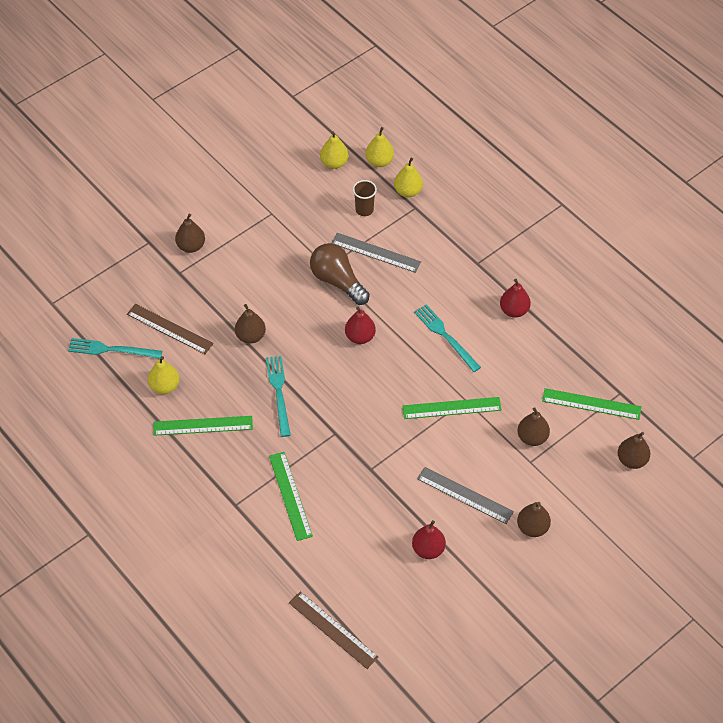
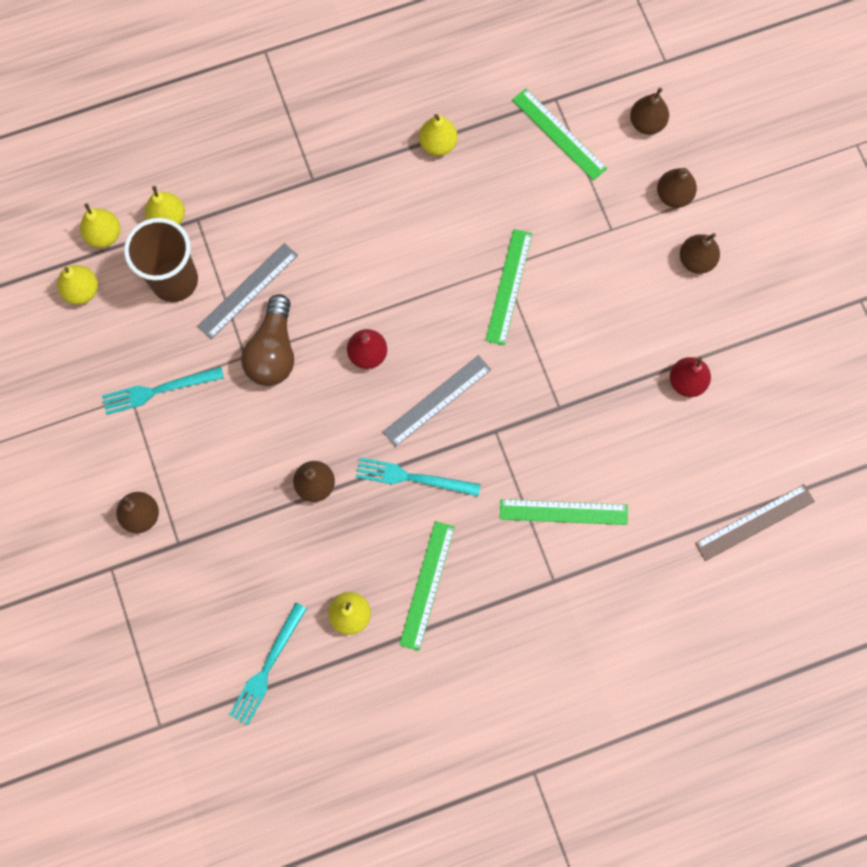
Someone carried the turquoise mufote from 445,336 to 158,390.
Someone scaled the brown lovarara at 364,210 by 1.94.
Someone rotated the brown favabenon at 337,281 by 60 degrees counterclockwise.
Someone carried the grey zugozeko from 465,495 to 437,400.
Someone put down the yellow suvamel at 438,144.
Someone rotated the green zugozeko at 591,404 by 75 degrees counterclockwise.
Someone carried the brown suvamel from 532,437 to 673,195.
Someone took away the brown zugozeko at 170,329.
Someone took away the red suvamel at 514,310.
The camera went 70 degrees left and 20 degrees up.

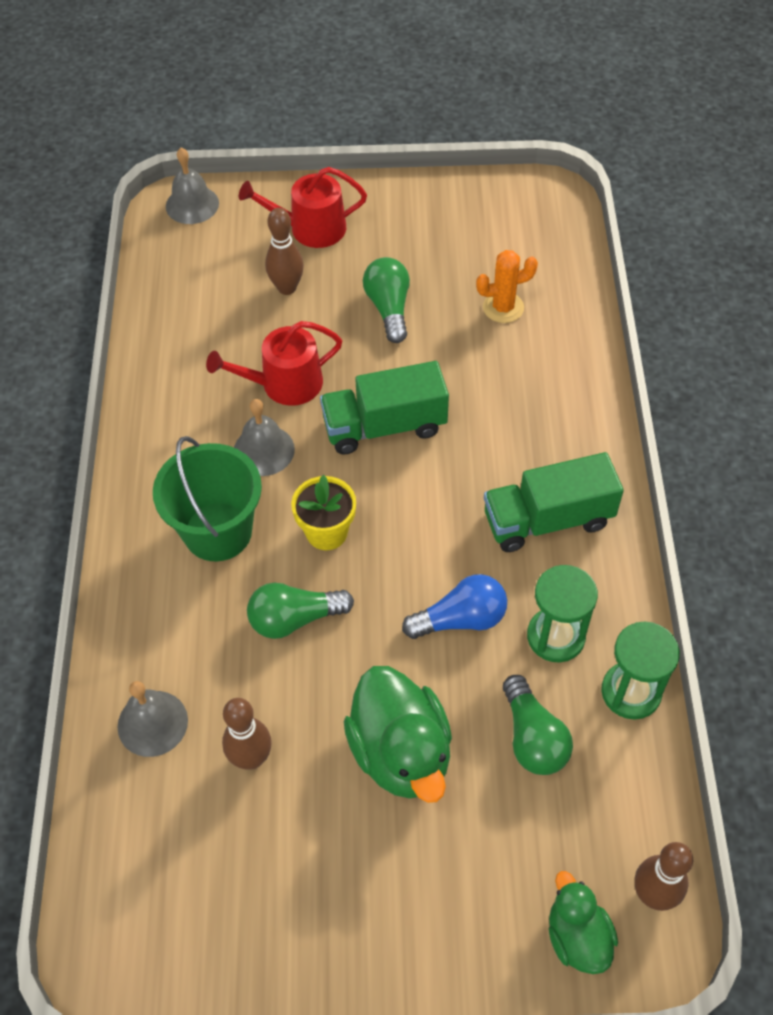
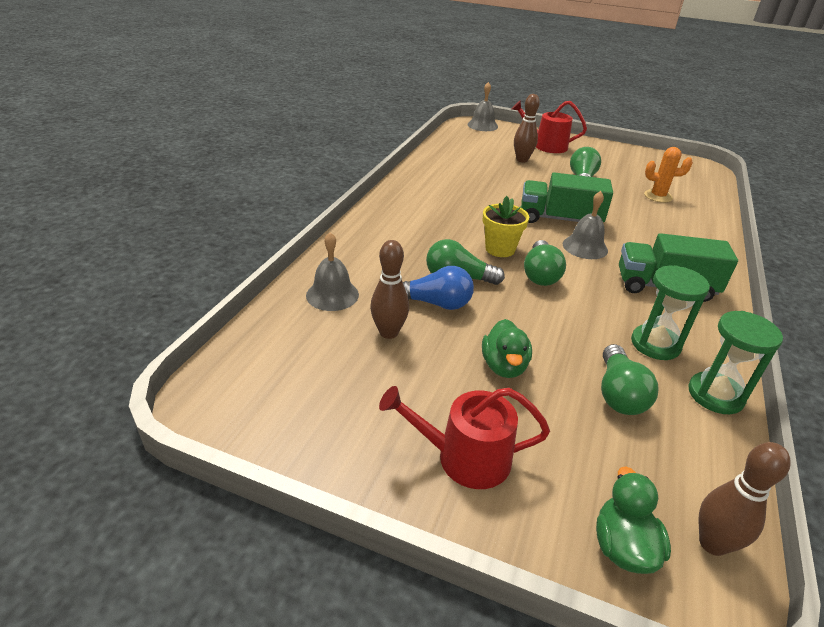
Someone carried the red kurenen from 284,384 to 464,457.
Someone carried the blue favabenon from 461,619 to 435,303.
Someone scaled the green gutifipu at 401,752 by 0.59.
Someone put down the green favabenon at 540,274.
Someone carried the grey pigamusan from 263,450 to 585,247.
Someone took away the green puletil at 218,531.
The camera went 20 degrees right and 20 degrees down.

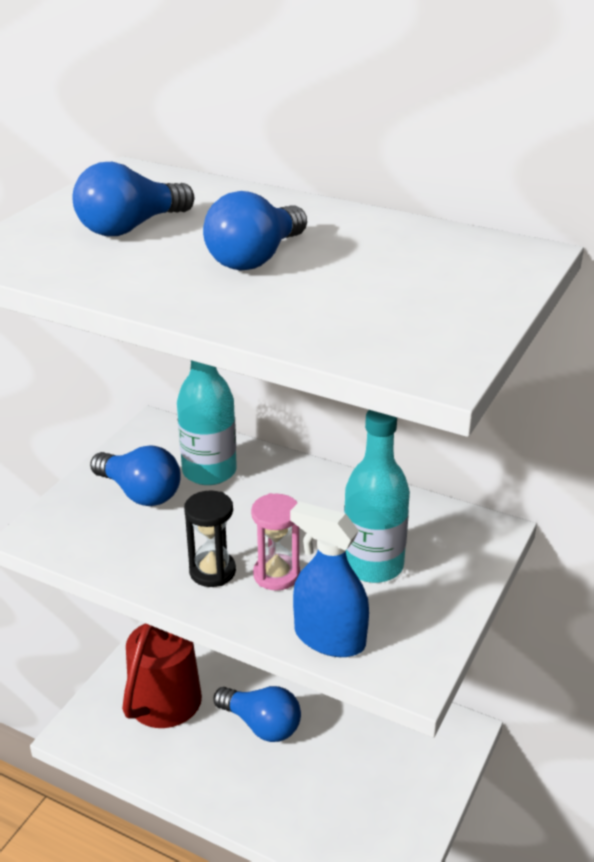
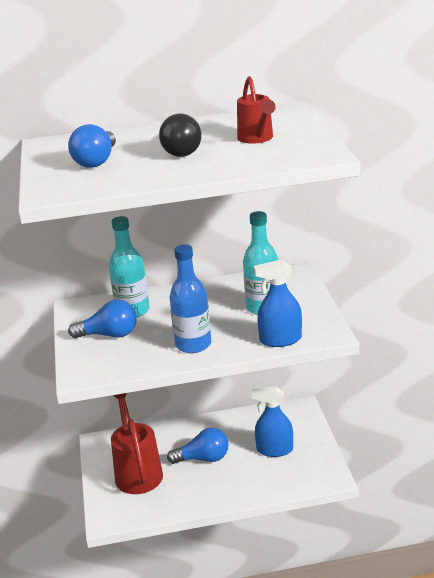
Someone repainted the blue favabenon at 255,258, which became the black favabenon at 181,151.
Someone swapped the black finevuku at 212,571 for the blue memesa at 193,344.
Someone put down the red kurenen at 257,139.
Someone put down the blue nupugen at 274,450.
Someone took away the pink finevuku at 276,575.
The camera went 35 degrees left and 5 degrees down.

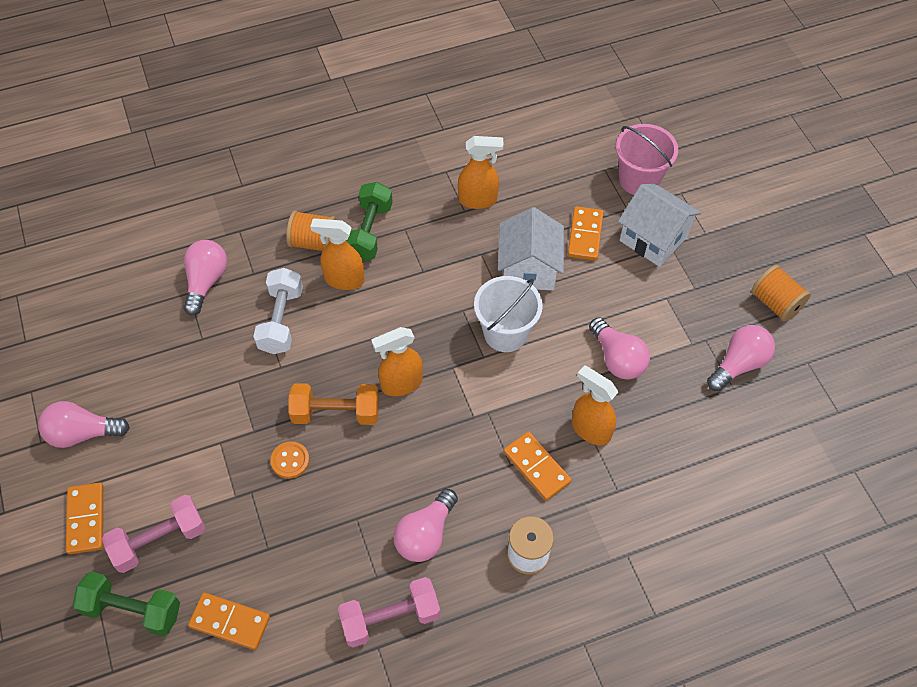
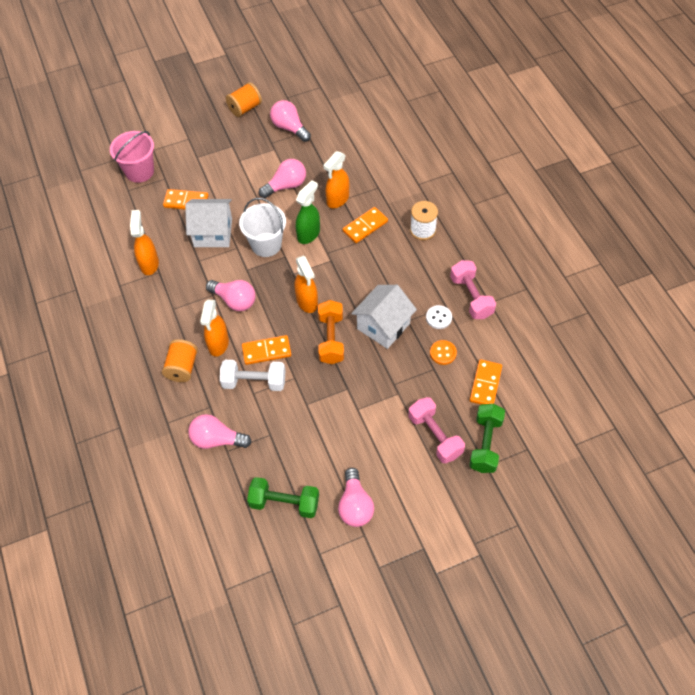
Someone carried the pink favabenon from 425,534 to 234,300.
Someone carried the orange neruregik from 86,519 to 266,351.
Someone carried the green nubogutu from 369,232 to 284,503.
Someone put down the green nupugen at 309,234.
Someone carried the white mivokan from 653,238 to 383,326.
Someone put down the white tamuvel at 438,318.
Someone carried the orange tamuvel from 290,460 to 443,353.
The camera went 90 degrees left and 0 degrees up.

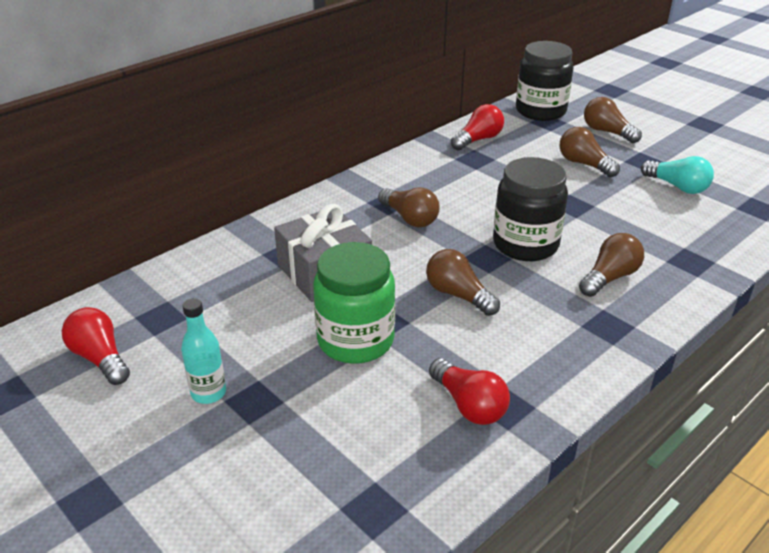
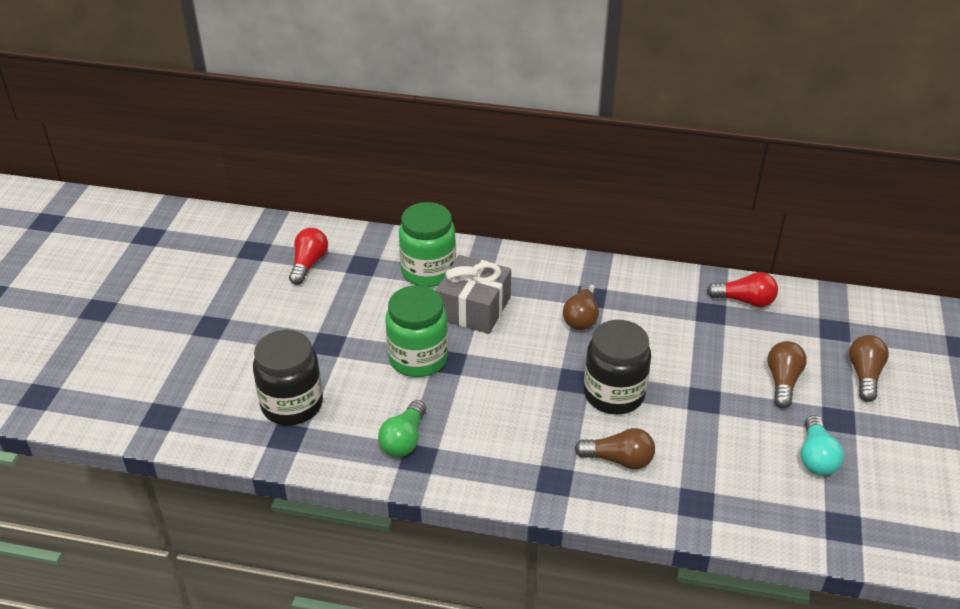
Someone carried the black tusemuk from 540,111 to 292,404.
Someone repainted the red favabenon at 469,405, which became the green favabenon at 404,439.
Someone put down the green tusemuk at 428,271.
Someone took away the turquoise memesa at 208,393.
Someone took away the brown favabenon at 458,295.
The camera went 55 degrees right and 5 degrees up.

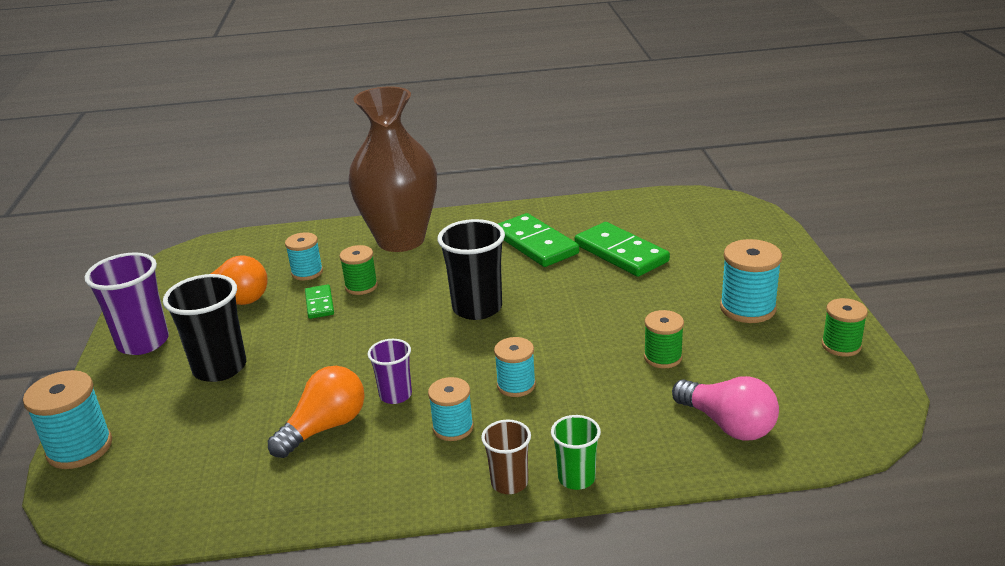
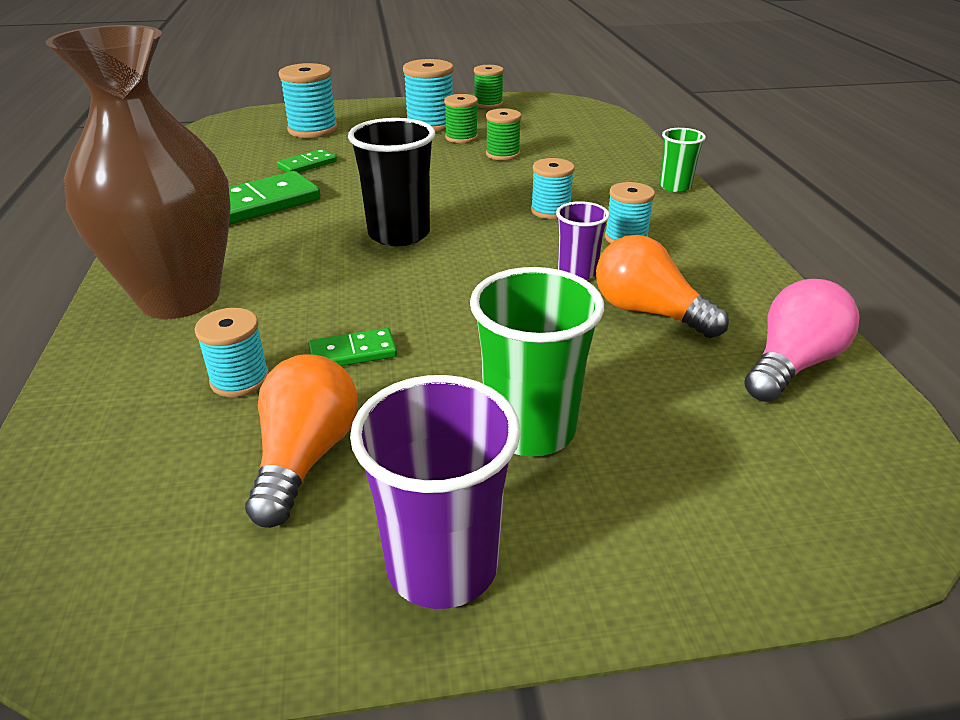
Someone scaled the green neruregik at 620,253 by 0.53.
Someone carried the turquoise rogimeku from 80,448 to 313,130.
Someone carried the green rogimeku from 361,286 to 461,138.
Someone repainted the black lovarara at 220,368, which became the green lovarara at 529,429.
Someone carried the pink favabenon from 728,425 to 791,364.
Someone took away the brown lovarara at 509,483.
The camera went 95 degrees left and 5 degrees up.

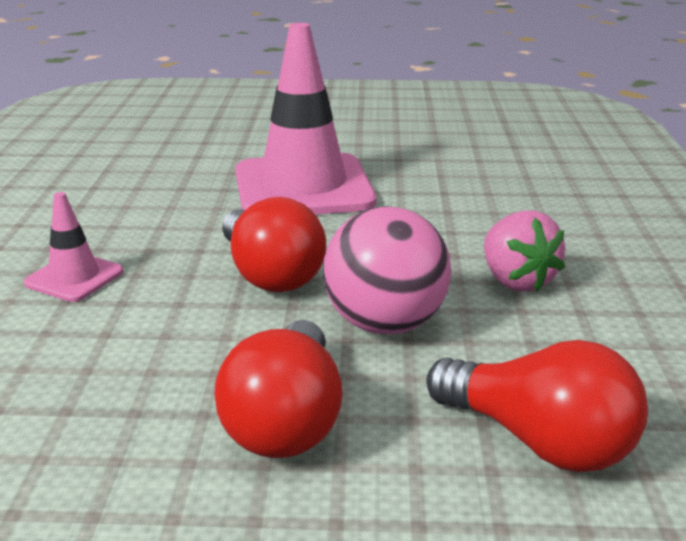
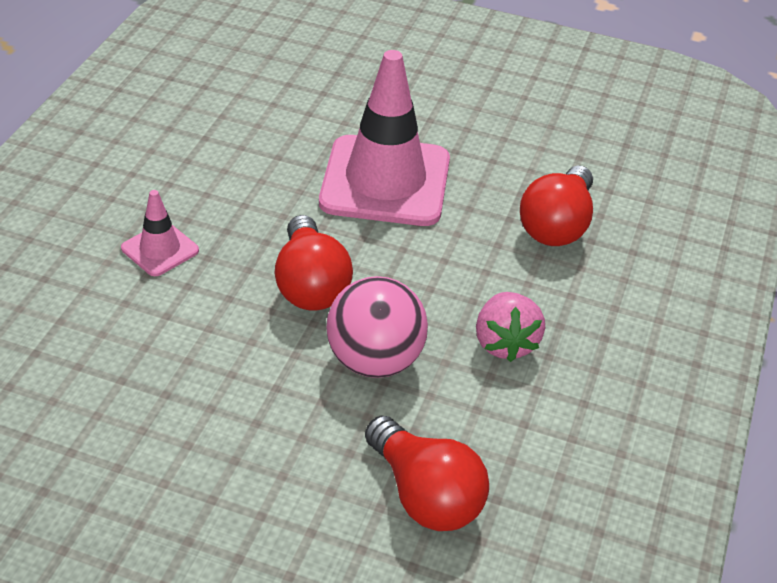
Someone carried the red favabenon from 286,420 to 557,225.
The camera went 15 degrees right and 15 degrees up.

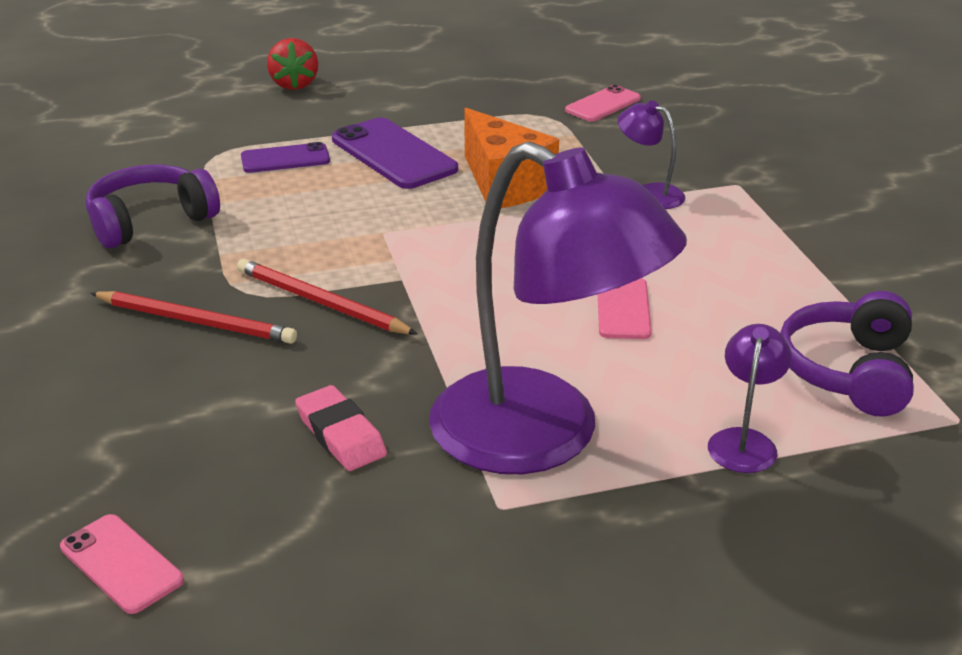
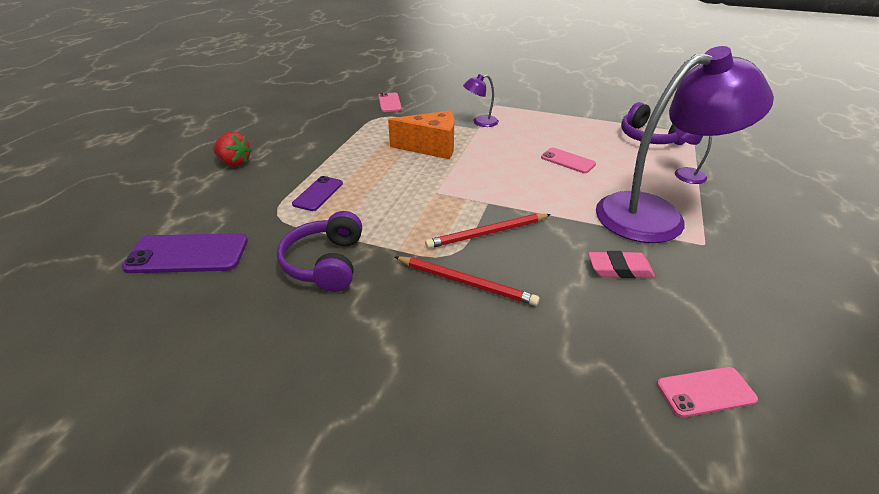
Someone carried the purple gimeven from 393,154 to 187,254.
Someone rotated the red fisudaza at 195,321 by 60 degrees clockwise.
The camera went 55 degrees left and 5 degrees up.

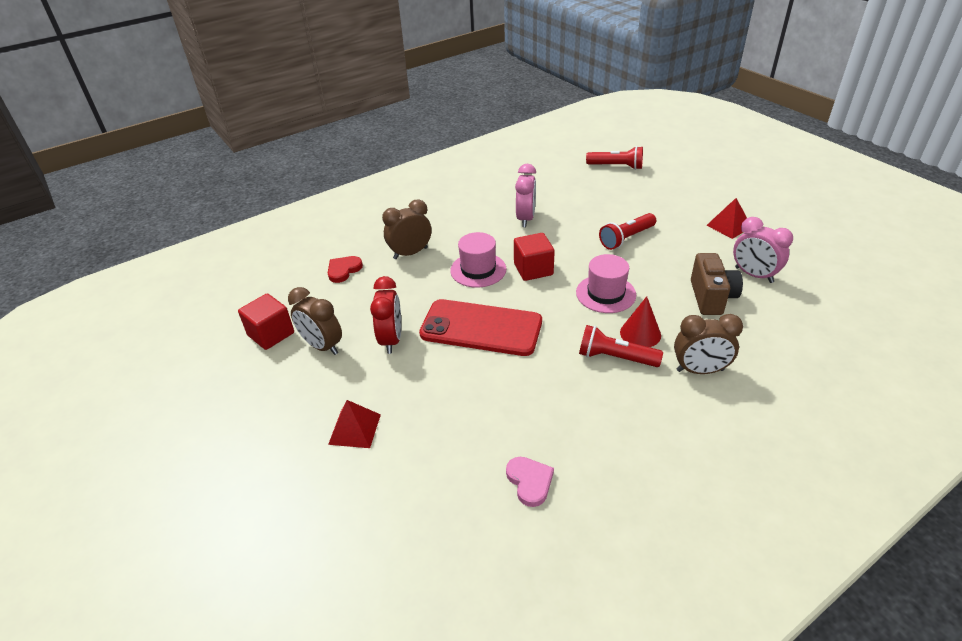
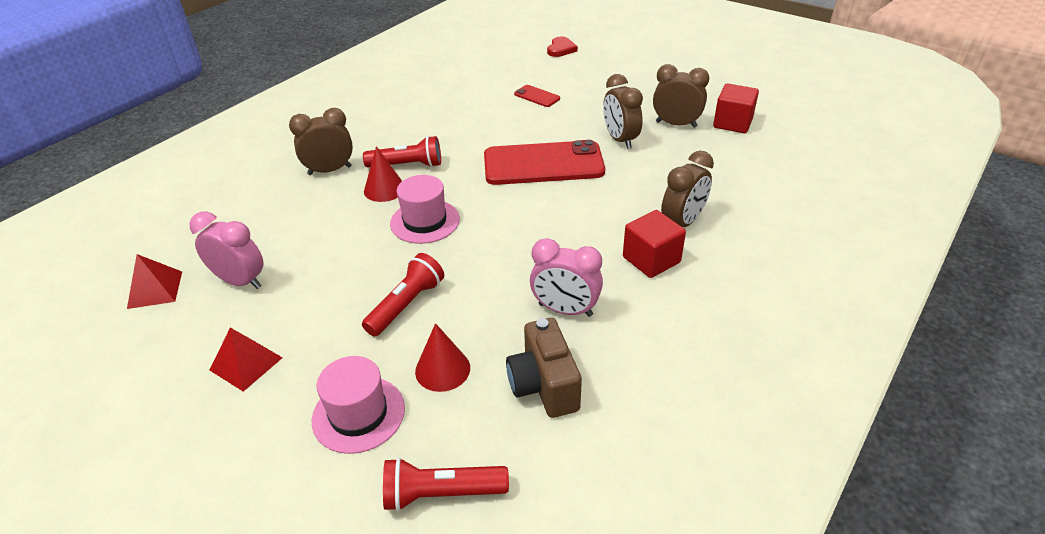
Someone carried the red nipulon from 355,429 to 155,289.
Someone carried the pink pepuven from 478,270 to 358,414.
Someone put down the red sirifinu at 442,369.
Someone carried the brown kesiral from 711,297 to 544,386.
Someone put down the red gimeven at 537,96.
Someone rotated the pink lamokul at 525,219 by 60 degrees counterclockwise.
Someone carried the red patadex from 343,270 to 561,49.
Someone repainted the red lamokul at 391,340, which became the brown lamokul at 620,140.
Someone carried the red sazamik from 533,269 to 651,260.
Someone took away the pink patadex at 530,481.
The camera went 160 degrees right and 0 degrees up.

